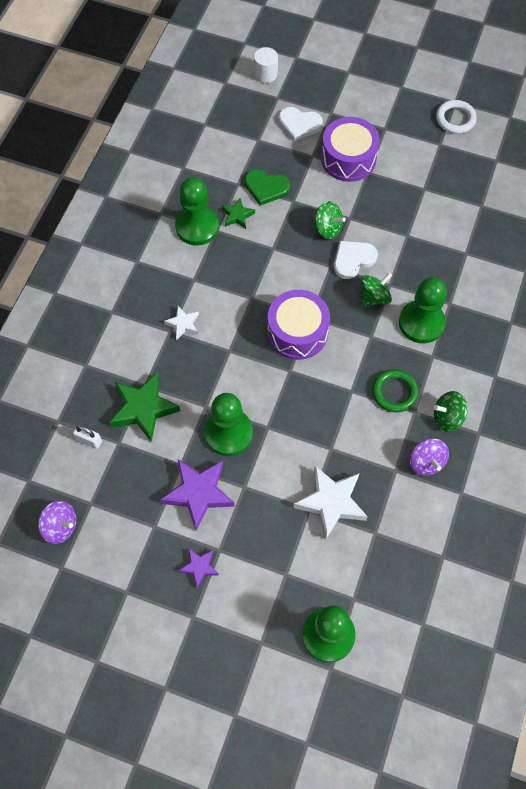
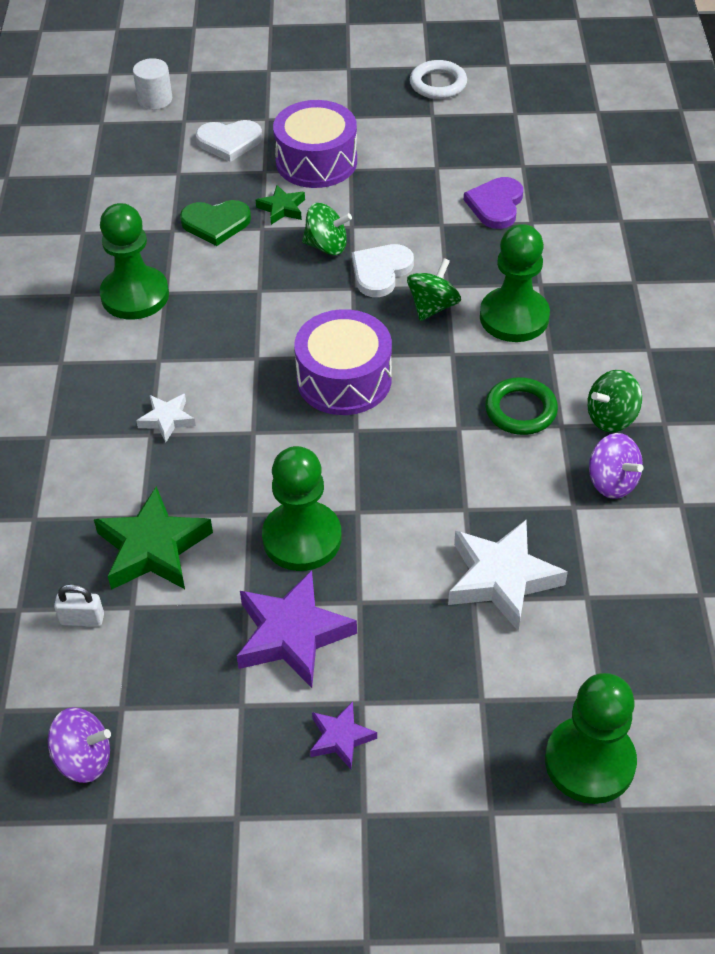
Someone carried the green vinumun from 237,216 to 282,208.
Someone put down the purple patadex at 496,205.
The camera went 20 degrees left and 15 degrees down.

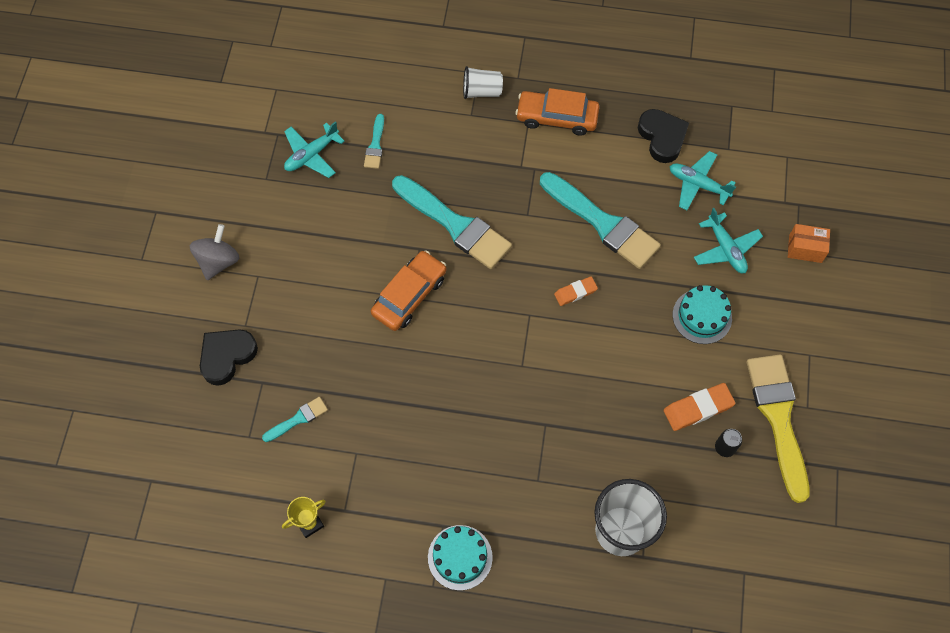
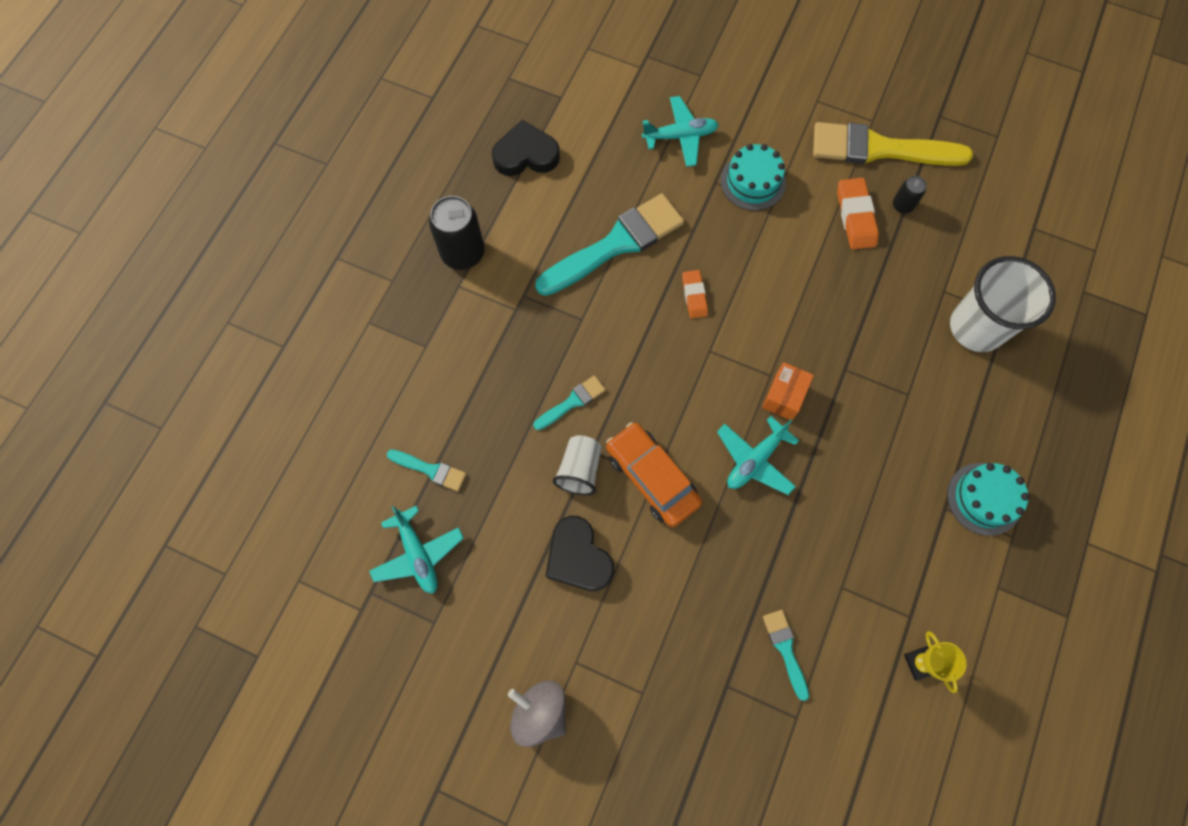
Someone swapped the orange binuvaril at 557,117 for the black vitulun at 463,253.
Someone scaled the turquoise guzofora at 455,225 by 0.46.
Someone carried the black patadex from 227,356 to 578,557.
Someone carried the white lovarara from 481,91 to 579,470.
Someone carried the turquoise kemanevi from 698,184 to 755,460.
Someone carried the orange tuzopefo from 805,249 to 784,396.
The camera went 75 degrees left and 5 degrees up.

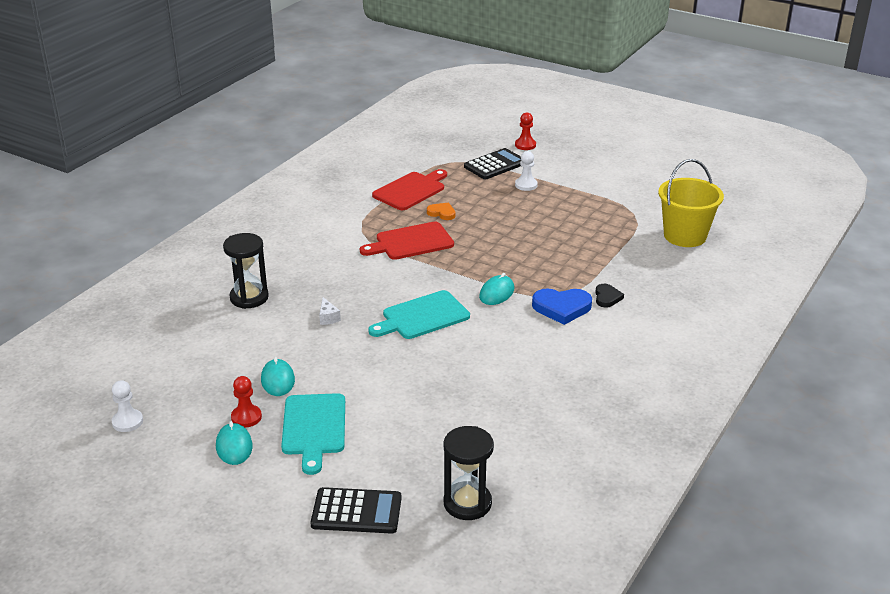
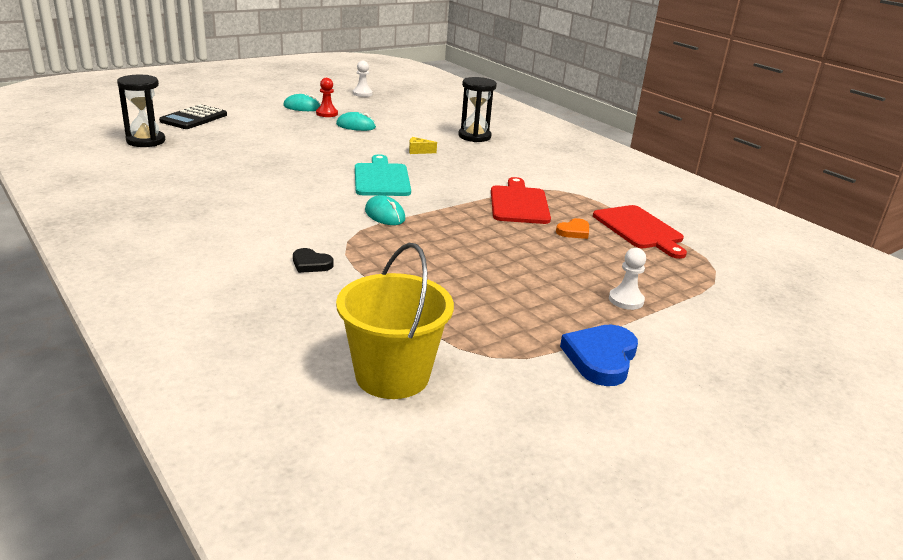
Someone repainted the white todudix at 328,317, which became the yellow todudix at 418,151.
Someone carried the blue patadex from 562,308 to 601,358.
Someone took away the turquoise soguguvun at 314,428.
Someone took away the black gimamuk at 495,165.
Someone took away the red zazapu at 525,145.
The camera went 110 degrees right and 5 degrees down.

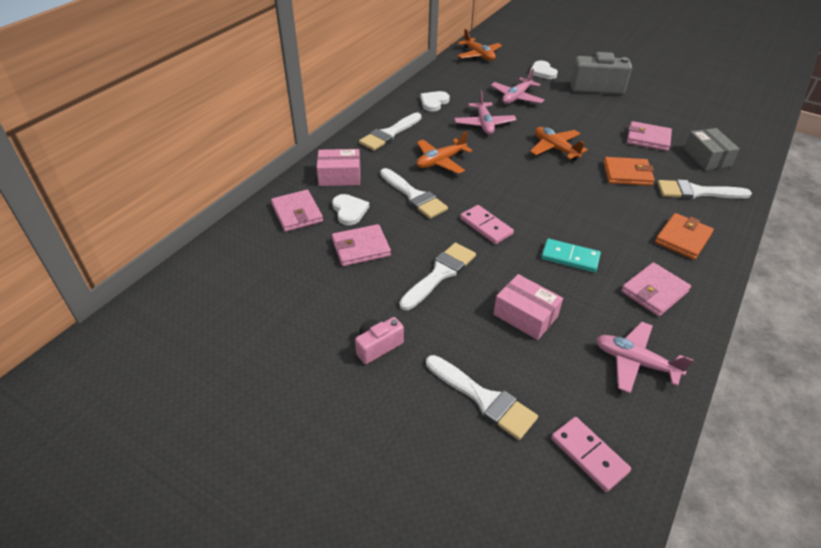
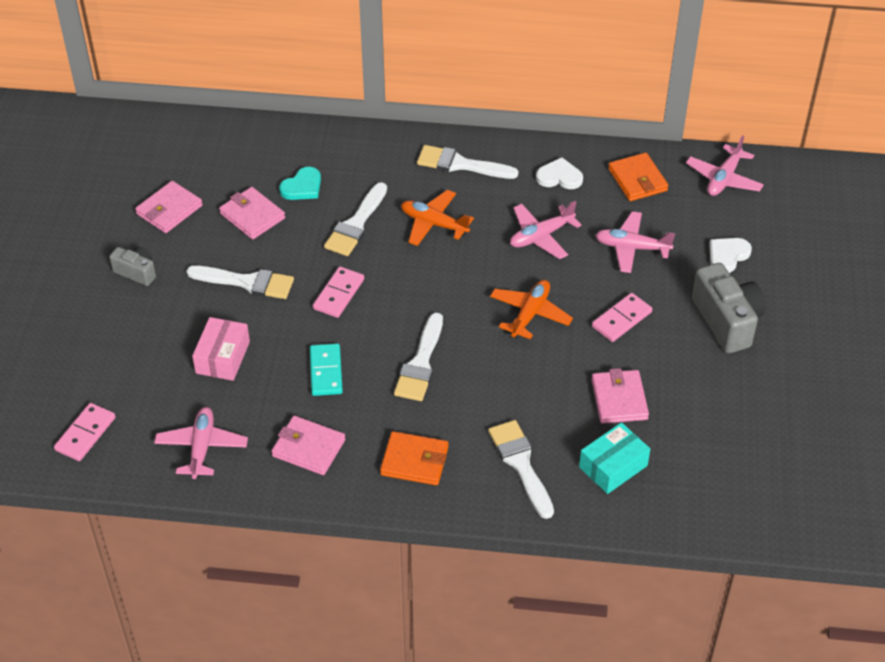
Someone repainted the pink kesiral at 378,346, which became the grey kesiral at 136,272.
Someone carried the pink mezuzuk from 297,213 to 169,210.
Someone repainted the white patadex at 349,211, which became the turquoise patadex at 302,187.
Someone carried the white guzofora from 484,399 to 421,363.
Someone repainted the grey tuzopefo at 707,157, which became the turquoise tuzopefo at 613,466.
Someone put down the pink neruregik at 621,319.
Someone carried the orange mezuzuk from 627,174 to 637,180.
Someone repainted the orange kemanevi at 478,55, which became the pink kemanevi at 724,178.
Someone took away the pink tuzopefo at 339,176.
The camera went 65 degrees right and 5 degrees up.

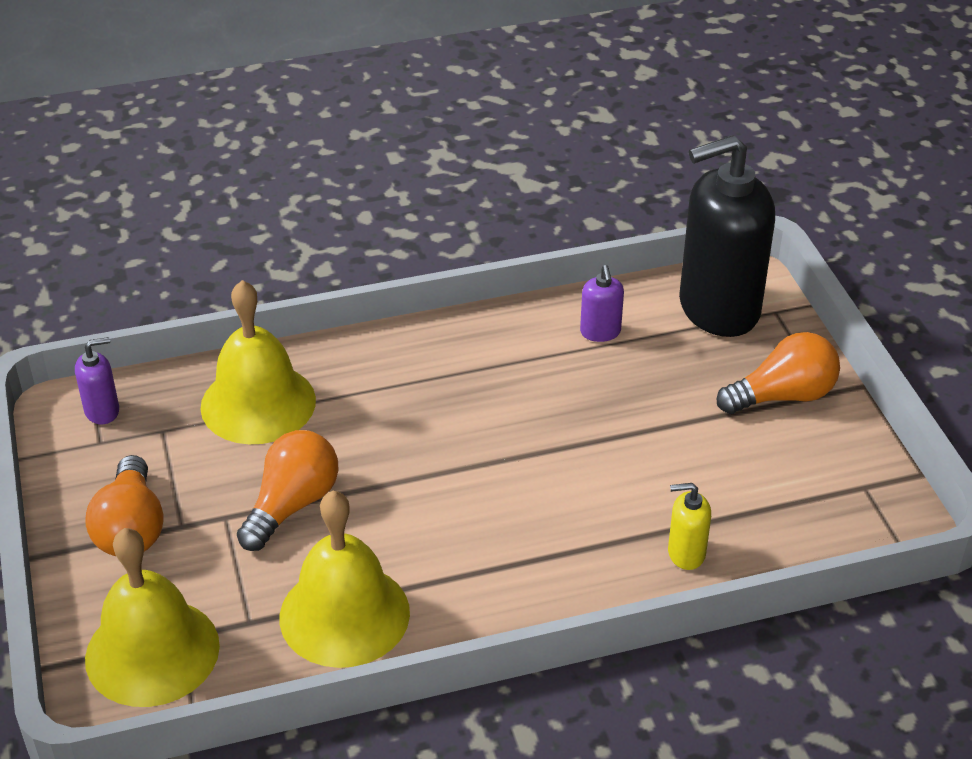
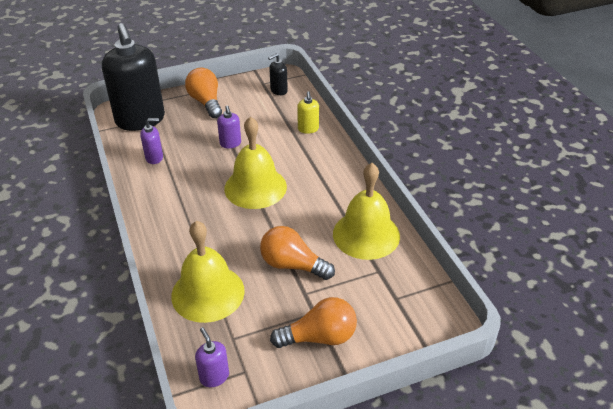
Someone put down the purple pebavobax at 230,143.
Someone carried the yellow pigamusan from 152,651 to 255,187.
Someone put down the black pebavobax at 278,90.
The camera went 95 degrees left and 0 degrees up.

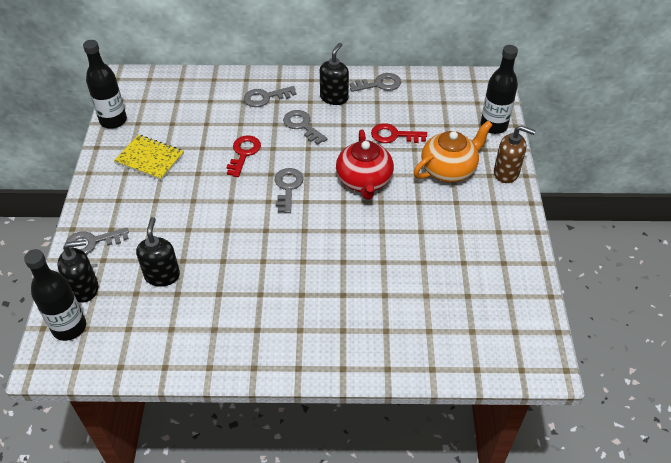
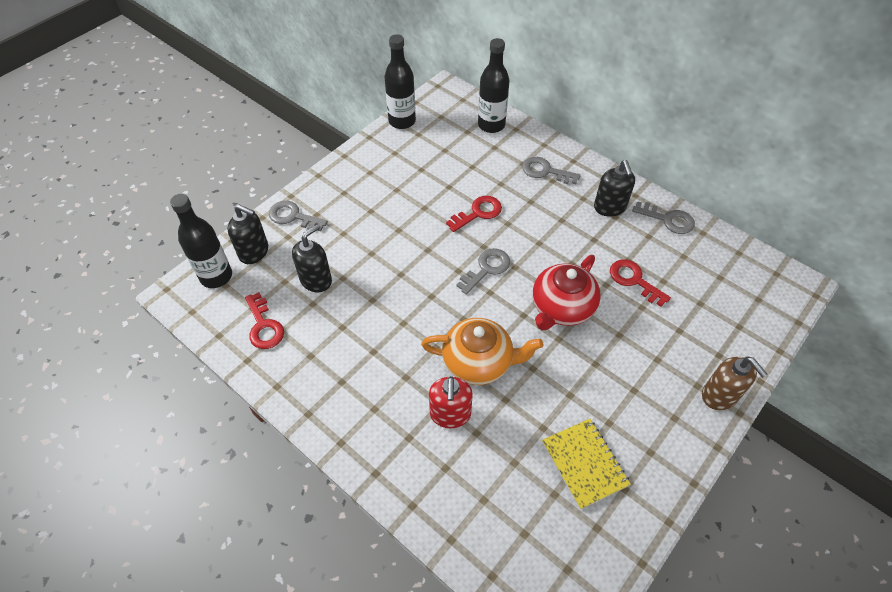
Someone put down the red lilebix at 264,326.
Someone carried the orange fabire from 449,169 to 478,362.
Someone put down the red pebavobax at 450,414.
Someone carried the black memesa from 493,126 to 491,125.
Someone carried the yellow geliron from 150,159 to 584,463.
Someone rotated the black pebavobax at 334,97 by 105 degrees clockwise.
Someone took away the grey lilebix at 302,126.
The camera went 40 degrees right and 5 degrees up.

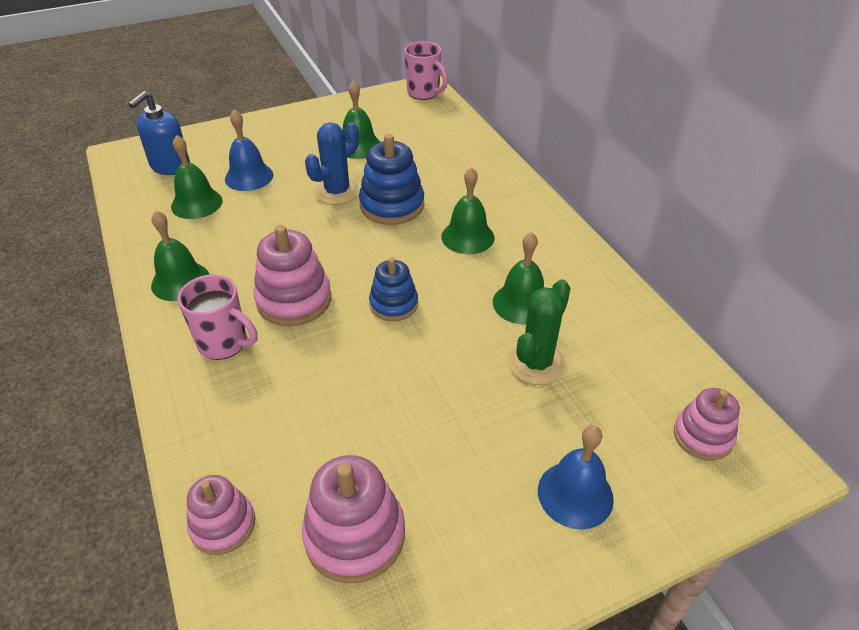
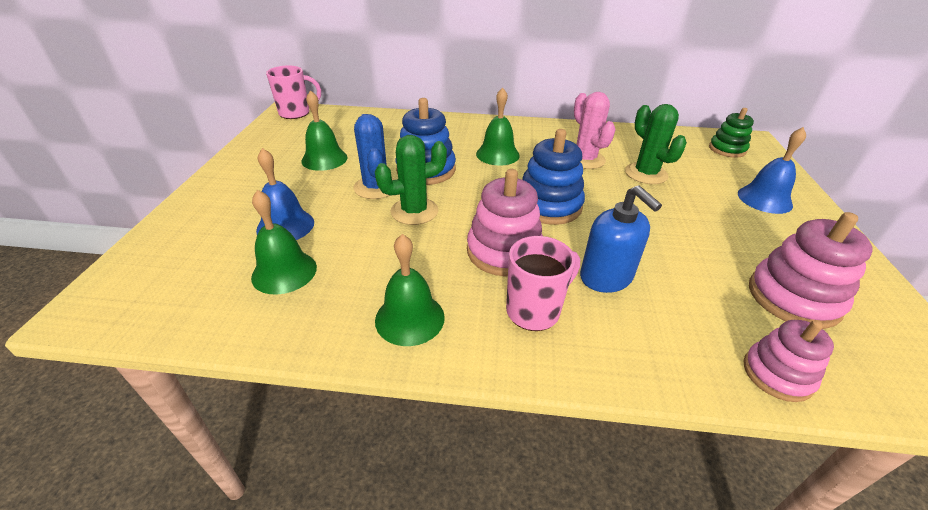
Someone put down the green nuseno at 414,211.
Someone scaled the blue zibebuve at 393,304 by 1.55.
Someone swapped the green pigamusan at 522,303 for the pink nuseno at 585,159.
Someone carried the blue pebavobax from 170,166 to 606,277.
Someone repainted the pink zibebuve at 702,436, which became the green zibebuve at 727,149.
The camera went 60 degrees left and 5 degrees down.

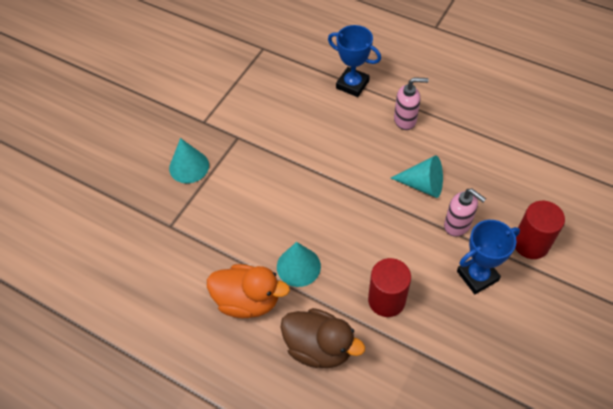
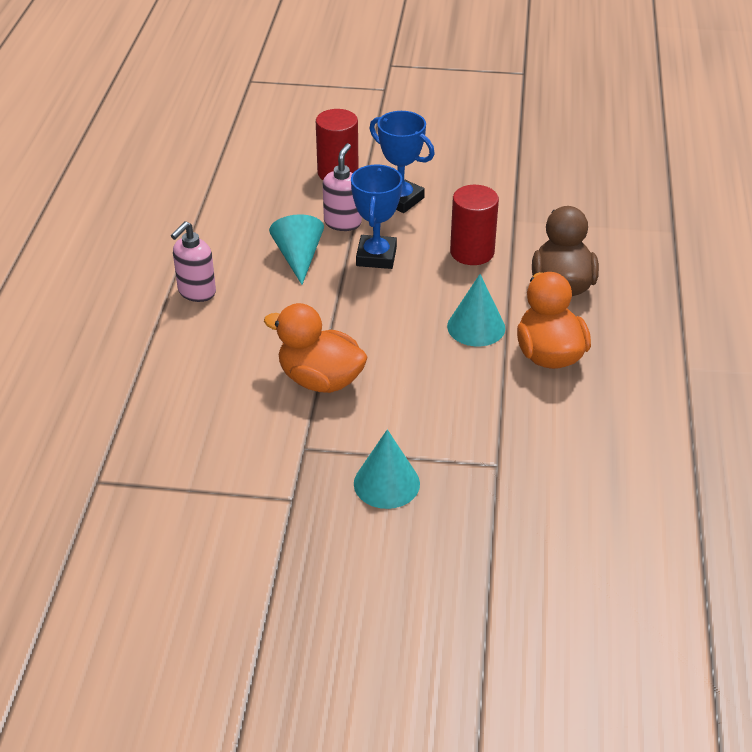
Someone rotated the pink pebavobax at 405,120 by 120 degrees counterclockwise.
Someone put down the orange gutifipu at 320,380.
Someone carried the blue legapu from 352,84 to 376,256.
The camera went 115 degrees left and 15 degrees down.

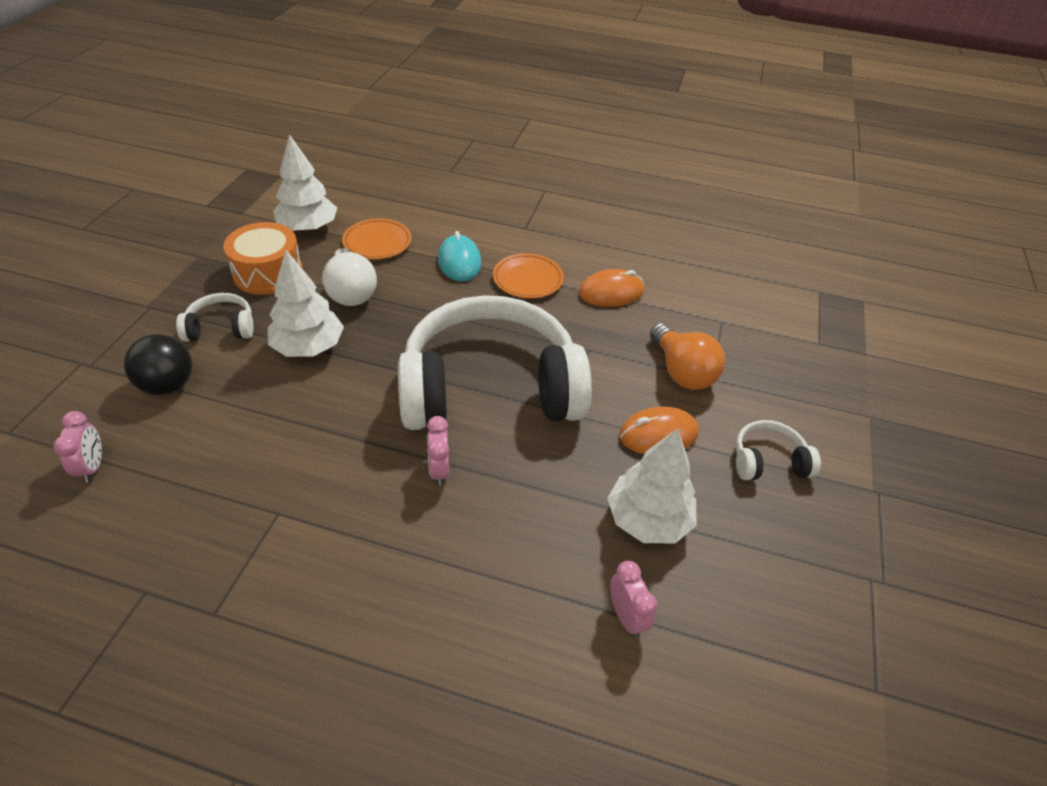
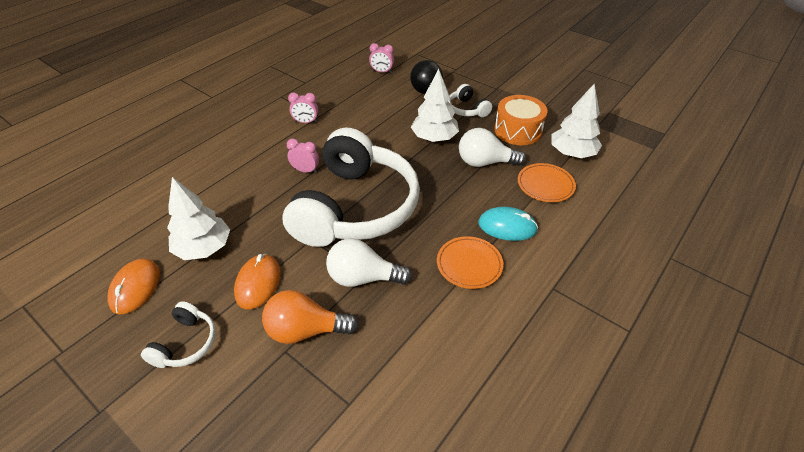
Someone carried the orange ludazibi from 611,292 to 135,288.
Someone carried the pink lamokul from 626,616 to 306,122.
Someone put down the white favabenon at 363,278.
Someone rotated the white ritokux at 221,328 by 135 degrees clockwise.
The camera went 115 degrees right and 0 degrees up.

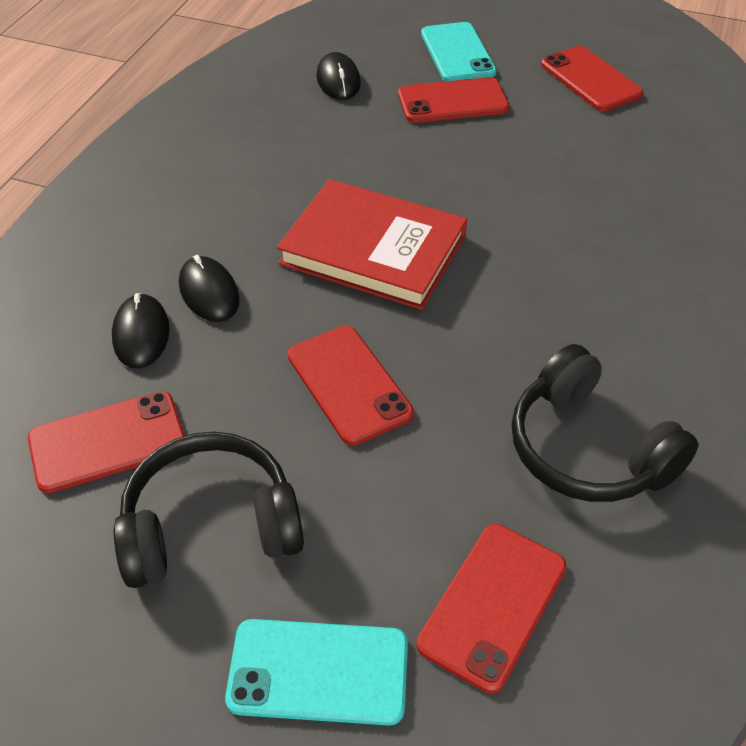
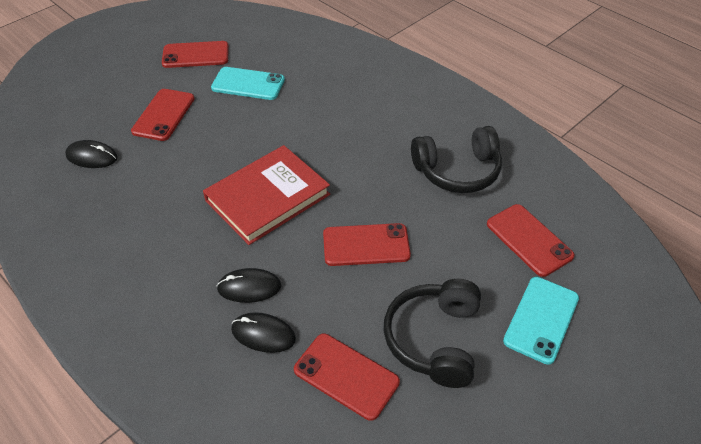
Someone carried the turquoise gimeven from 457,53 to 248,84.
Someone rotated the red gimeven at 108,442 by 60 degrees counterclockwise.
The camera went 65 degrees left and 0 degrees up.

